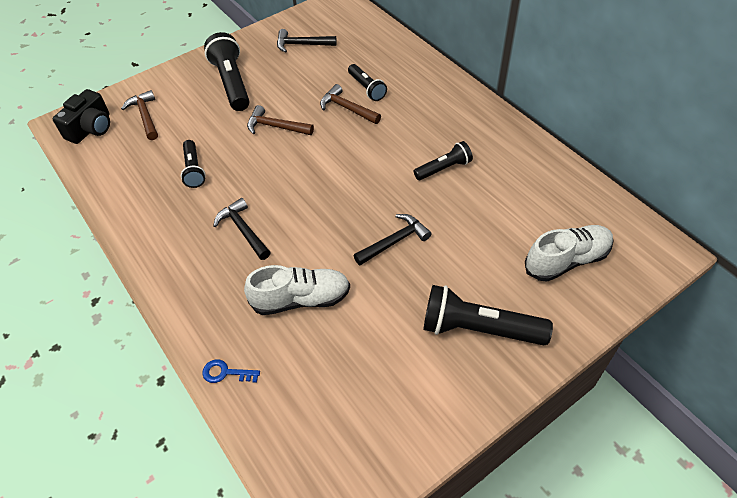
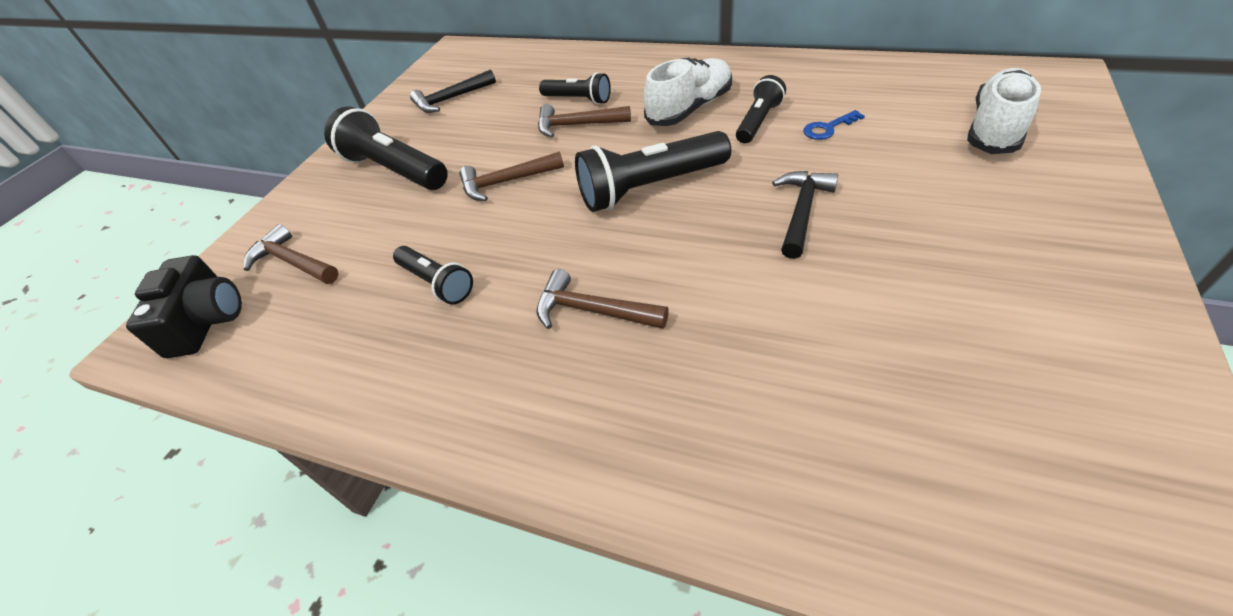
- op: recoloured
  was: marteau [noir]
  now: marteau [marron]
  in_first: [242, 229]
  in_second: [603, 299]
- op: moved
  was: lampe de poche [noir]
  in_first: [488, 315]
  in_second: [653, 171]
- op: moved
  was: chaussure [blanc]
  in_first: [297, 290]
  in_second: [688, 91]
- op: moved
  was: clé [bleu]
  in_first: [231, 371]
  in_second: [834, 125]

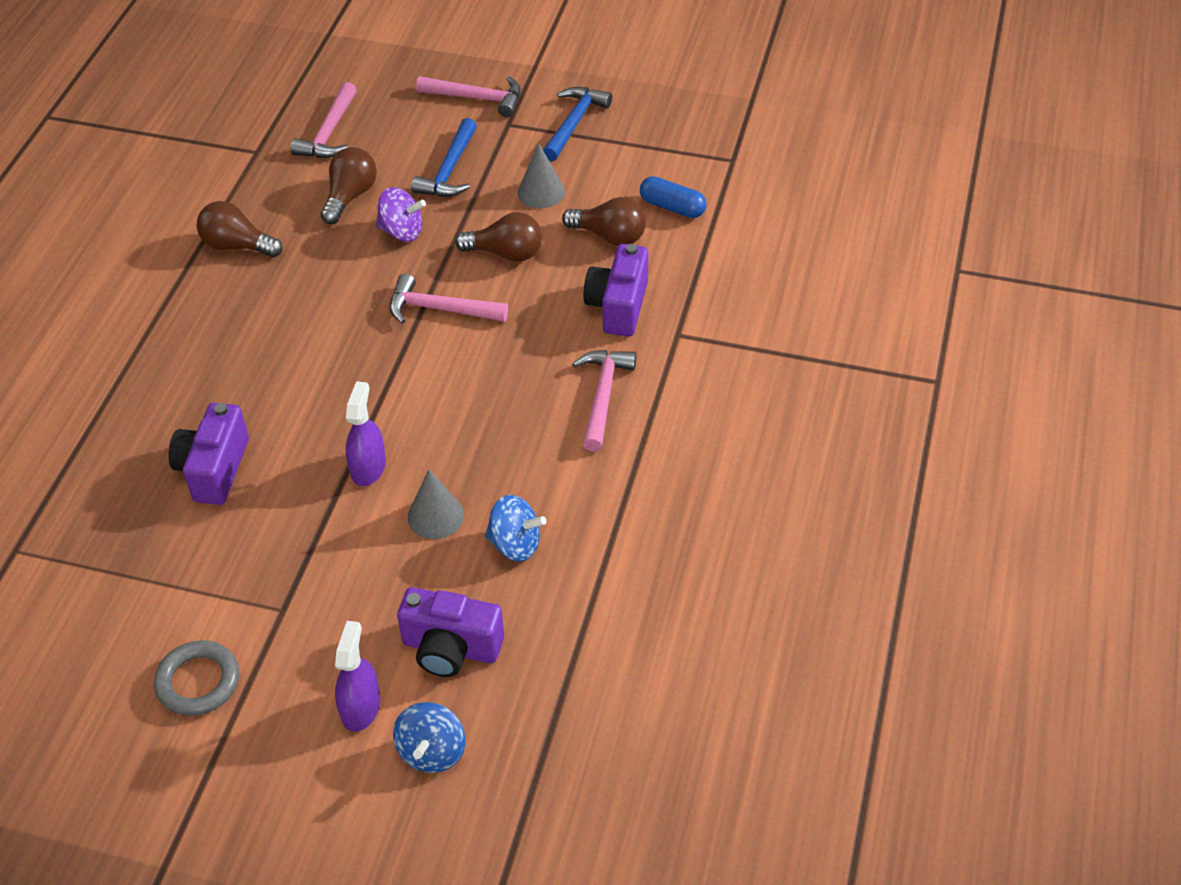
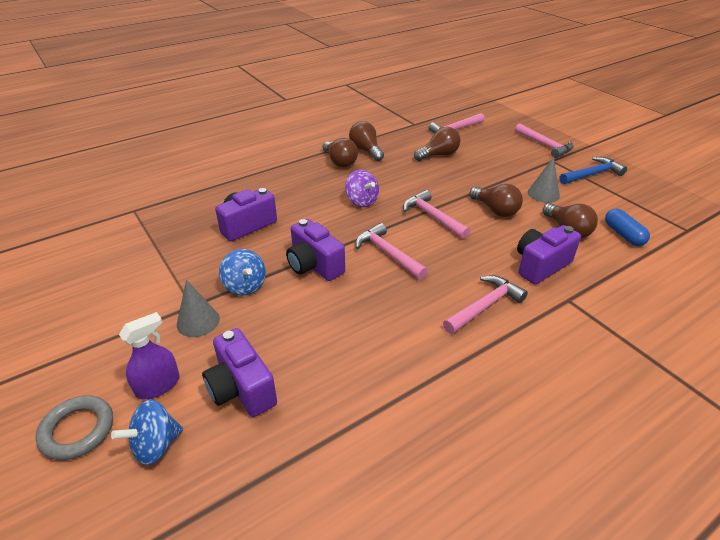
- op: moved
  was: anneau [gris]
  in_first: [196, 678]
  in_second: [74, 427]
- op: moved
  was: cône [gris]
  in_first: [436, 504]
  in_second: [198, 308]
- op: moved
  was: toupie [bleu]
  in_first: [515, 528]
  in_second: [242, 272]
- op: replaced
  was: vaporisateur [violet]
  now: appareil photo [violet]
  in_first: [366, 433]
  in_second: [315, 250]
- op: added
  now: ampoule [marron]
  in_second: [340, 152]
- op: moved
  was: toupie [violet]
  in_first: [401, 214]
  in_second: [362, 188]
- op: added
  now: marteau [rose]
  in_second: [391, 251]
- op: removed
  was: marteau [bleu]
  in_first: [444, 157]

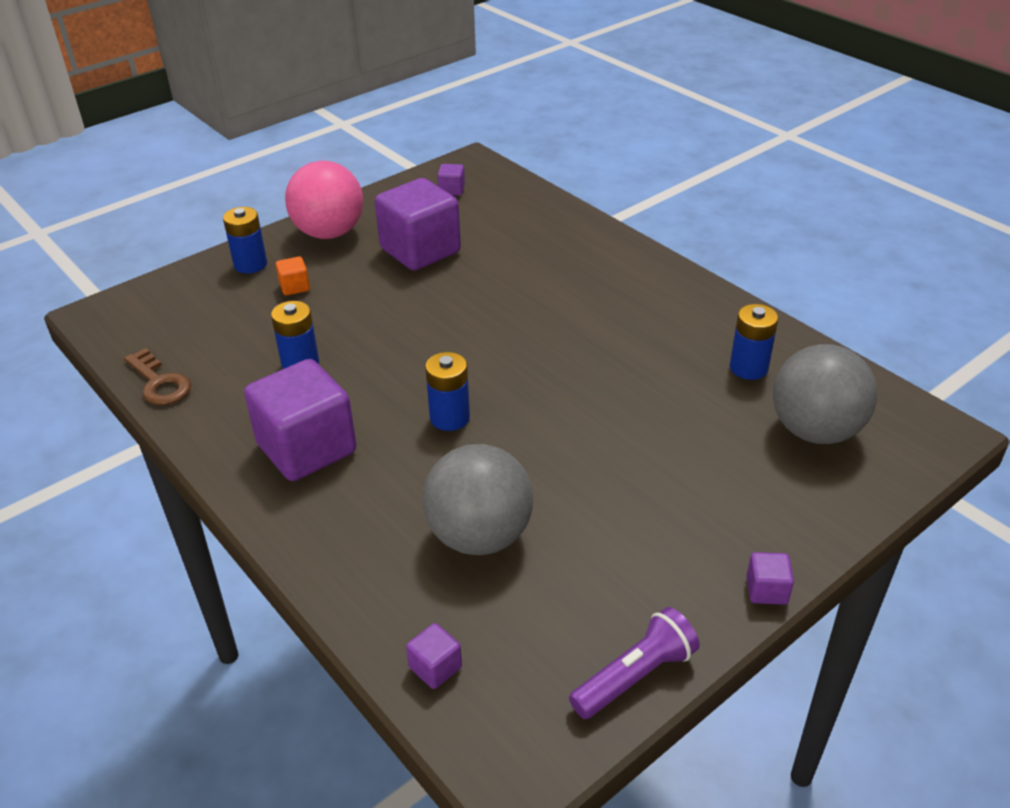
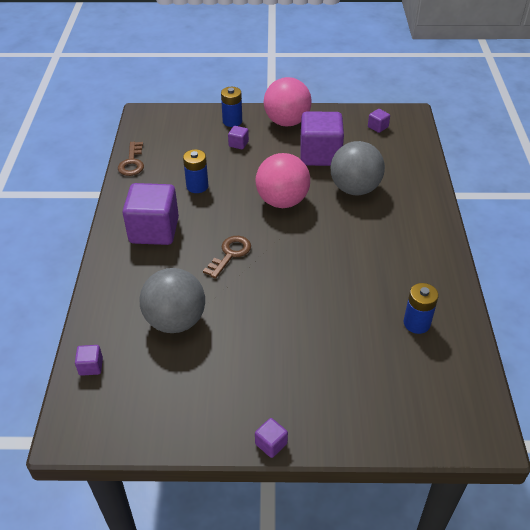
- op: replaced
  was: pile [bleu]
  now: clé [marron]
  in_first: [447, 391]
  in_second: [227, 257]
- op: recoloured
  was: cube [orange]
  now: cube [violet]
  in_first: [293, 276]
  in_second: [238, 137]
- op: added
  now: balle [rose]
  in_second: [282, 180]
- op: moved
  was: balle [gris]
  in_first: [825, 394]
  in_second: [358, 168]
- op: removed
  was: lampe de poche [violet]
  in_first: [634, 663]

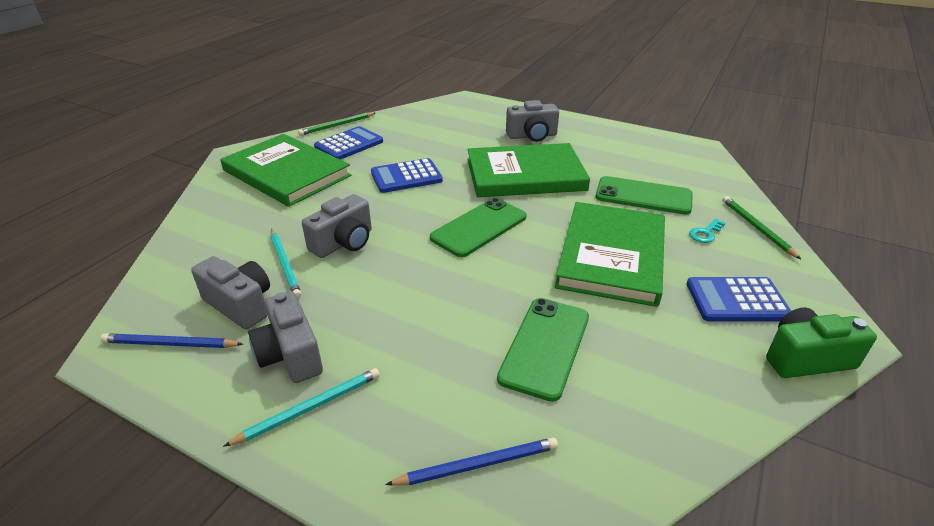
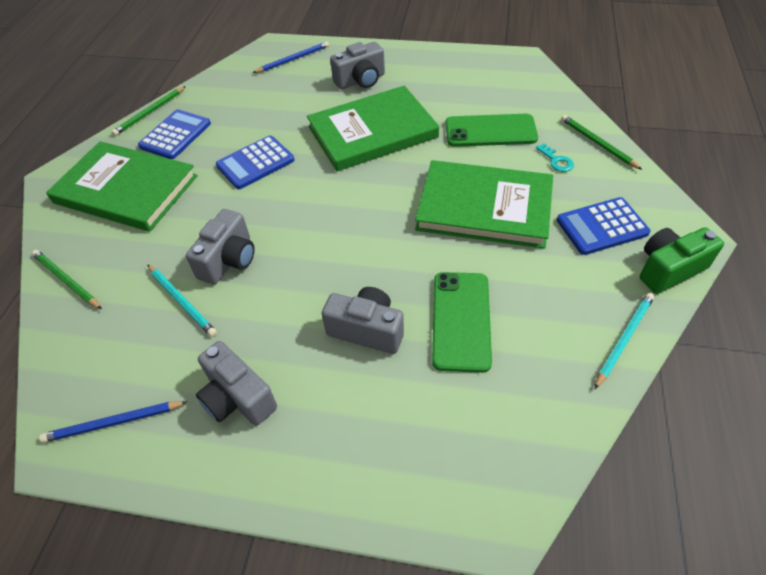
- op: added
  now: crayon [vert]
  in_second: [67, 279]
- op: moved
  was: crayon [bleu]
  in_first: [471, 461]
  in_second: [291, 57]
- op: moved
  was: appareil photo [gris]
  in_first: [230, 292]
  in_second: [363, 320]
- op: turned
  was: livre [vert]
  in_first: [610, 254]
  in_second: [484, 204]
  clockwise: -75
- op: turned
  was: clé [turquoise]
  in_first: [707, 231]
  in_second: [555, 157]
  clockwise: -60
- op: moved
  was: crayon [turquoise]
  in_first: [301, 407]
  in_second: [625, 341]
- op: removed
  was: téléphone [vert]
  in_first: [478, 227]

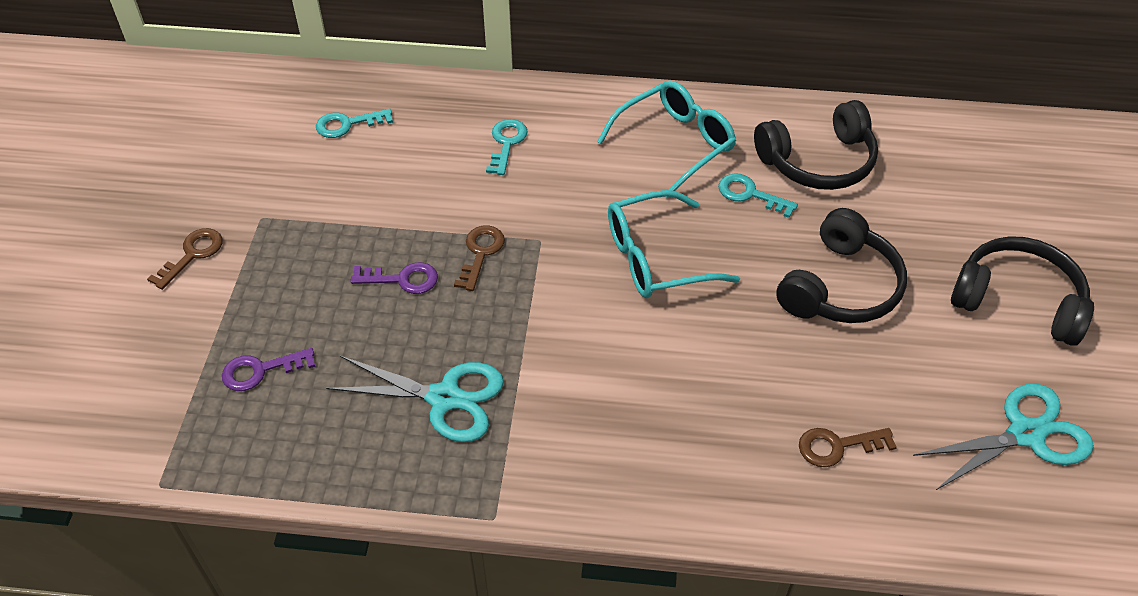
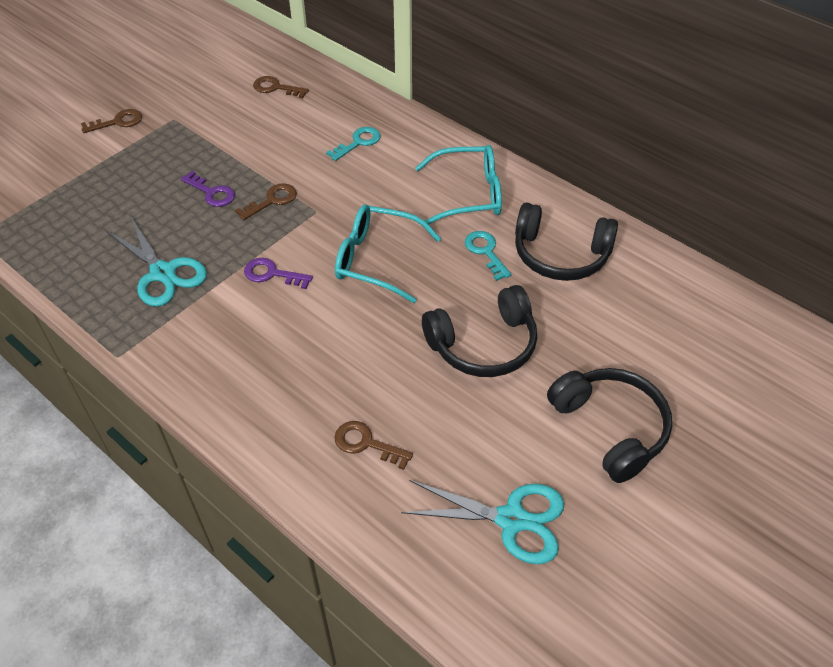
- op: moved
  was: clé [violet]
  in_first: [269, 369]
  in_second: [278, 273]
- op: recoloured
  was: clé [turquoise]
  now: clé [marron]
  in_first: [354, 123]
  in_second: [281, 87]

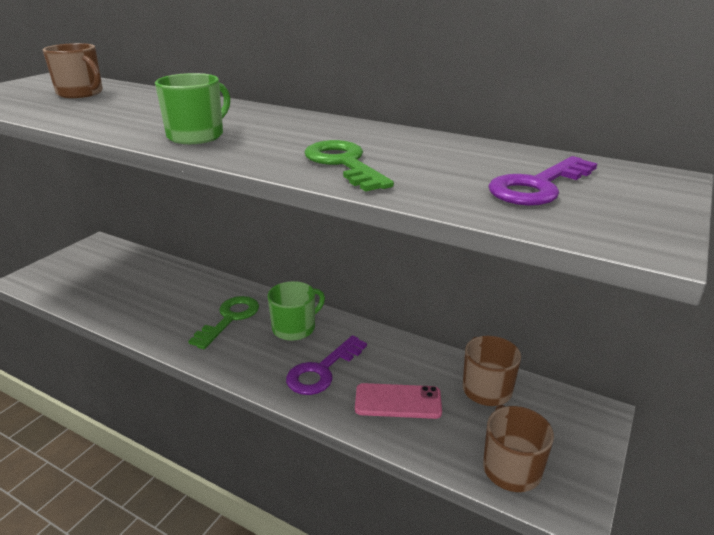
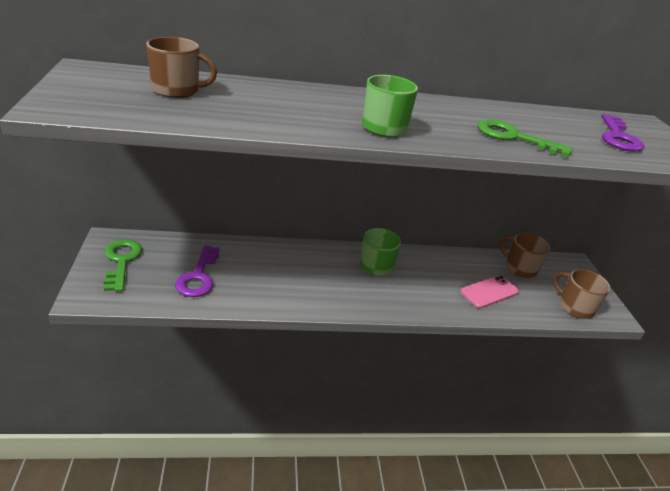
- op: moved
  was: clé [vert]
  in_first: [223, 322]
  in_second: [122, 265]
- op: moved
  was: clé [violet]
  in_first: [326, 365]
  in_second: [197, 271]

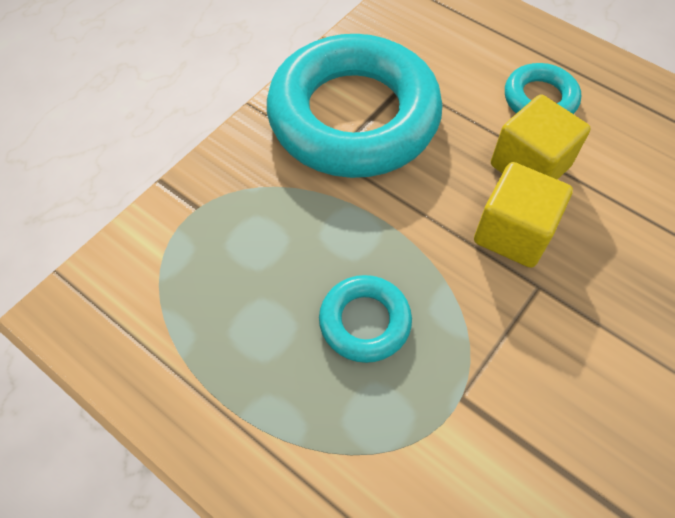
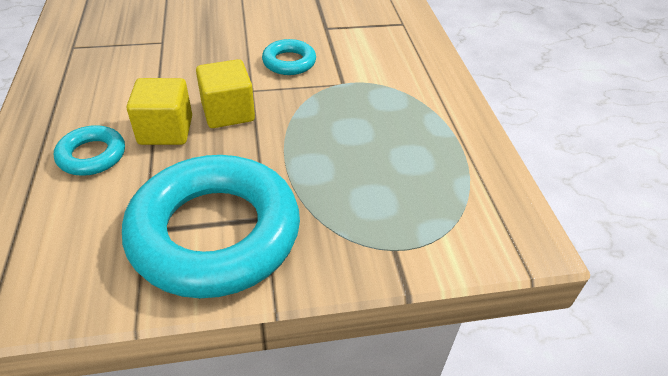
- op: moved
  was: anneau [turquoise]
  in_first: [365, 319]
  in_second: [289, 57]

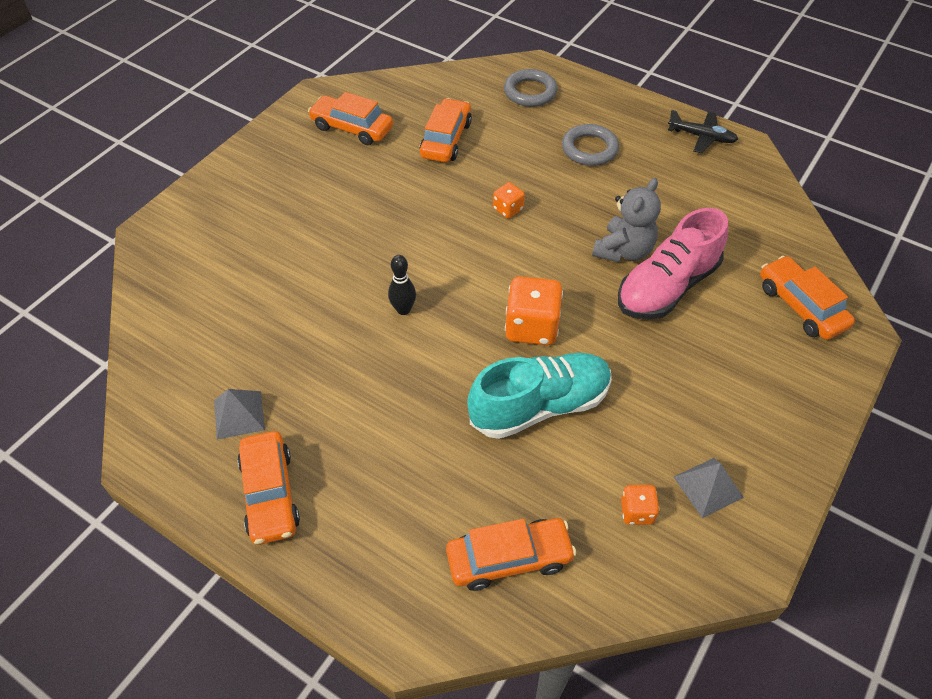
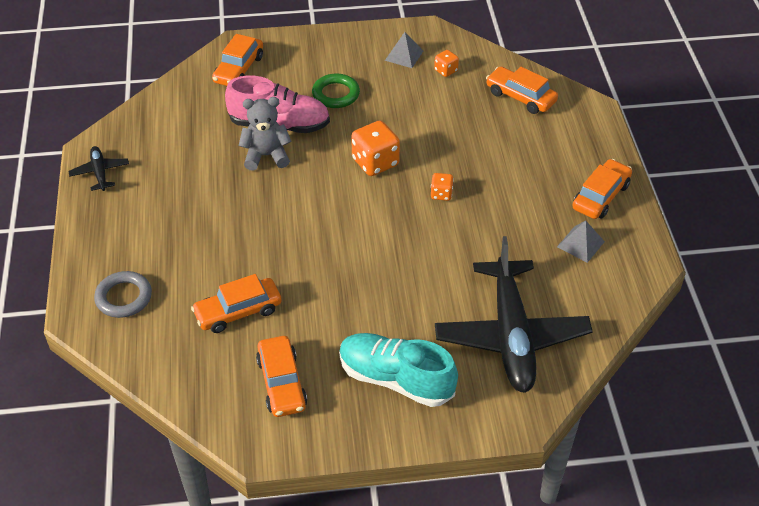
- op: added
  now: anneau [vert]
  in_second: [336, 90]
- op: moved
  was: chaussure [turquoise]
  in_first: [539, 396]
  in_second: [398, 370]
- op: moved
  was: dé [orange]
  in_first: [509, 200]
  in_second: [442, 187]
- op: added
  now: avion [noir]
  in_second: [514, 314]
- op: removed
  was: quille [noir]
  in_first: [402, 285]
- op: removed
  was: anneau [gris]
  in_first: [590, 145]

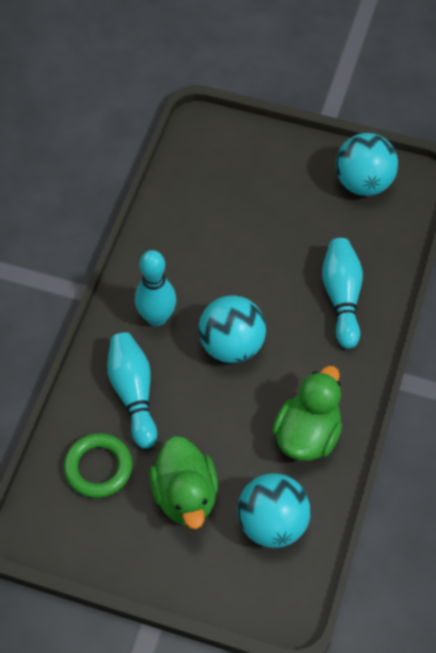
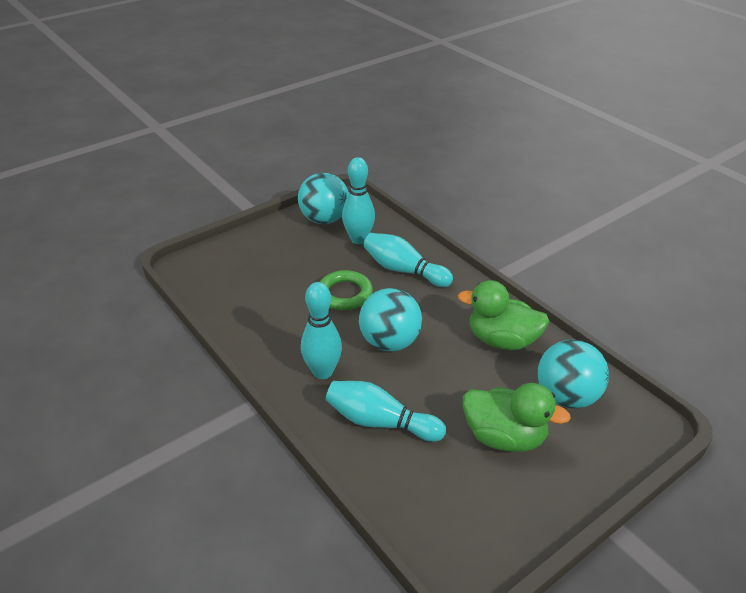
- op: moved
  was: anneau [vert]
  in_first: [97, 465]
  in_second: [346, 290]
- op: added
  now: quille [turquoise]
  in_second: [358, 200]
- op: turned
  was: canard [vert]
  in_first: [307, 413]
  in_second: [503, 315]
  clockwise: -45

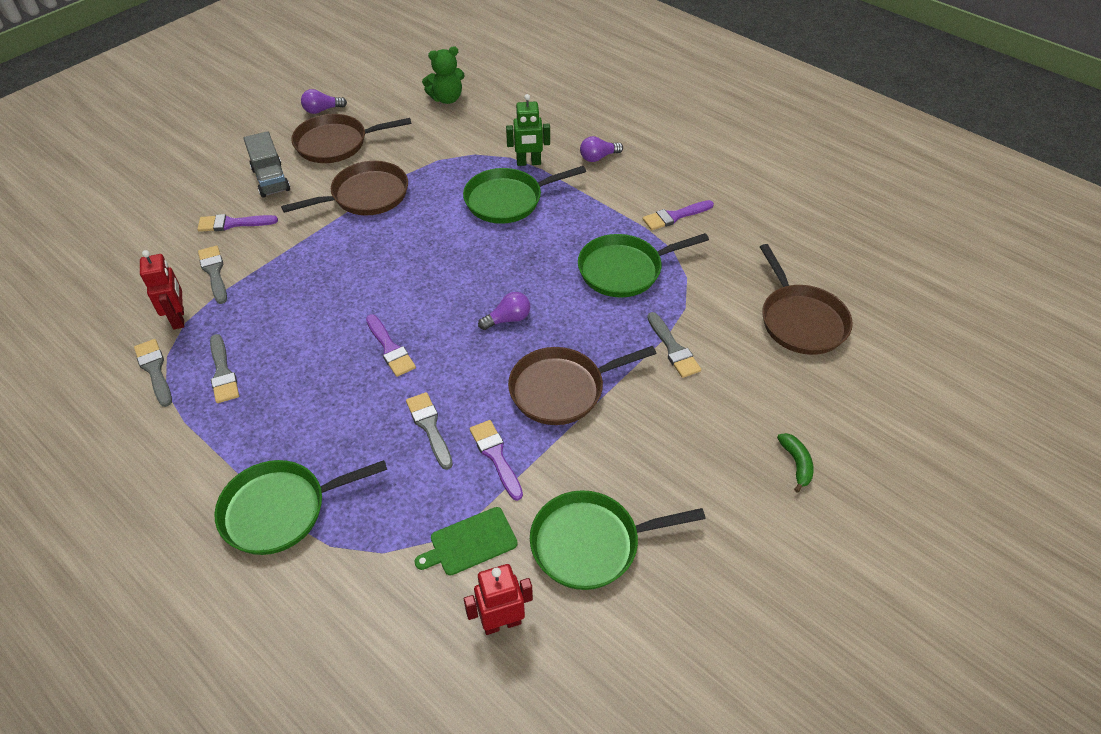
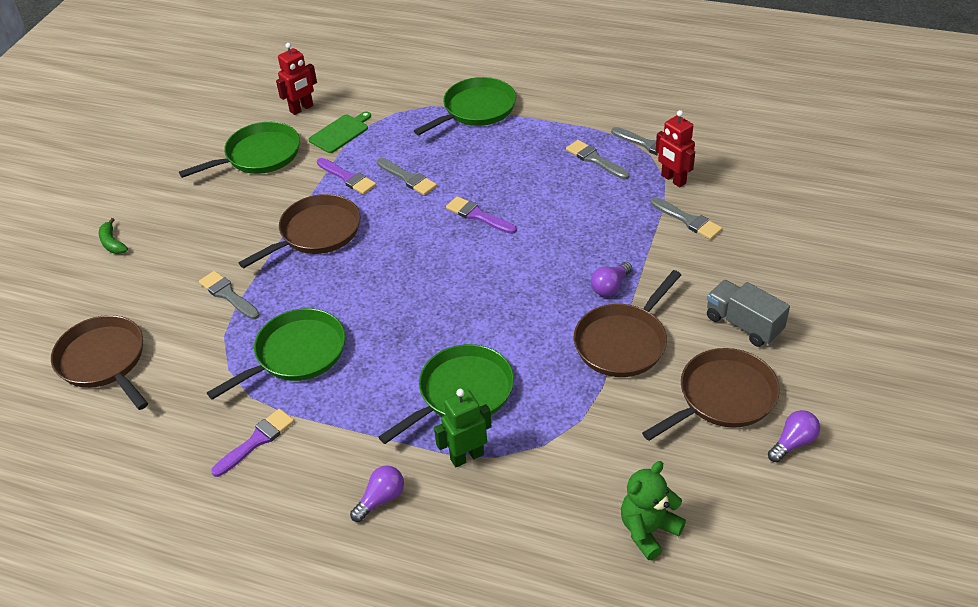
- op: moved
  was: ampoule [violet]
  in_first: [504, 311]
  in_second: [611, 279]
- op: removed
  was: pinceau [violet]
  in_first: [238, 223]

